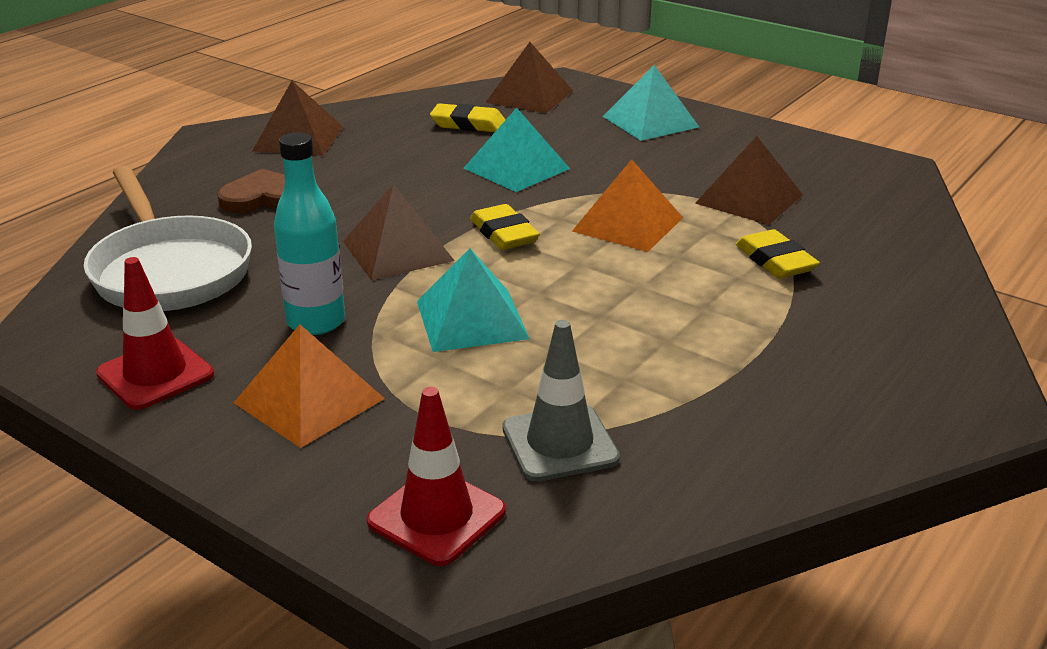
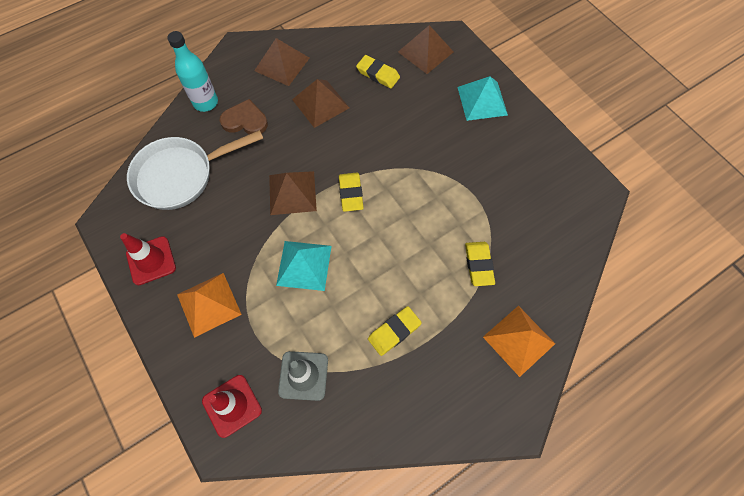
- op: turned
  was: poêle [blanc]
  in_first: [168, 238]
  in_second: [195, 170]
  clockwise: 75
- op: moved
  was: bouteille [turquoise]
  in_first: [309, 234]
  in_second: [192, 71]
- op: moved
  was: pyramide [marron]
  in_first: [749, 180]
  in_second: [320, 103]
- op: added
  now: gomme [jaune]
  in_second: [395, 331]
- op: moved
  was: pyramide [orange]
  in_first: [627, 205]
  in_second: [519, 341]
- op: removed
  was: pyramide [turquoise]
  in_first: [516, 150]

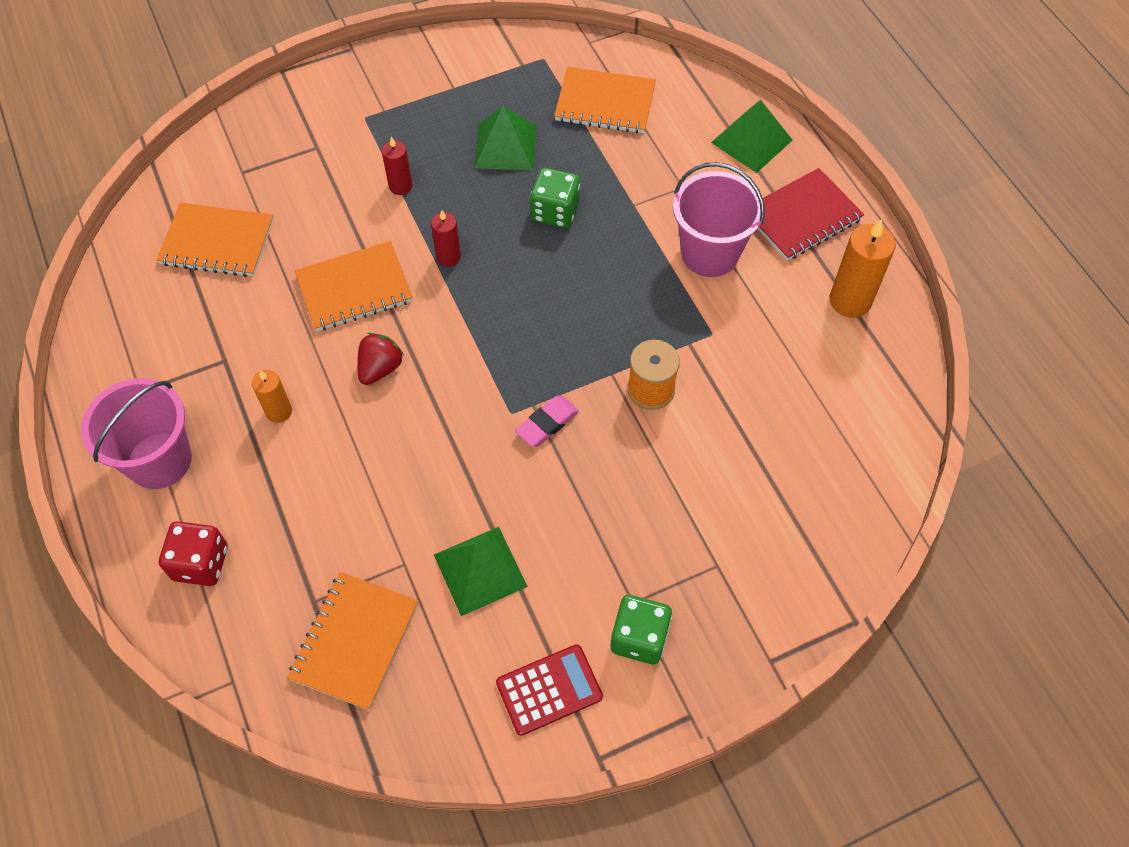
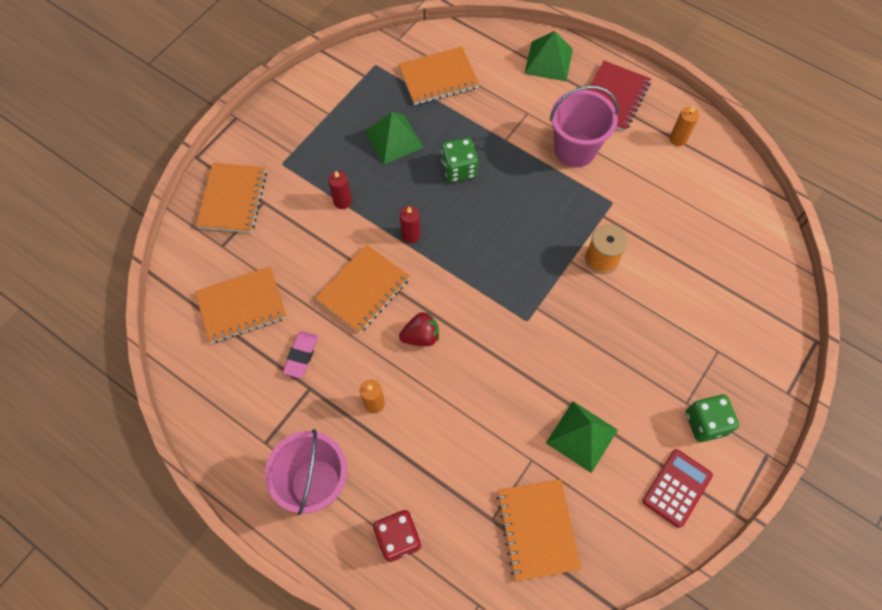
- op: added
  now: carnet [orange]
  in_second: [231, 198]
- op: moved
  was: gomme [rose]
  in_first: [547, 421]
  in_second: [300, 354]
- op: turned
  was: fraise [rouge]
  in_first: [380, 359]
  in_second: [419, 329]
  clockwise: 75
- op: resized
  was: bougie [orange]
  in_first: [863, 268]
  in_second: [684, 126]
  ratio: 0.59

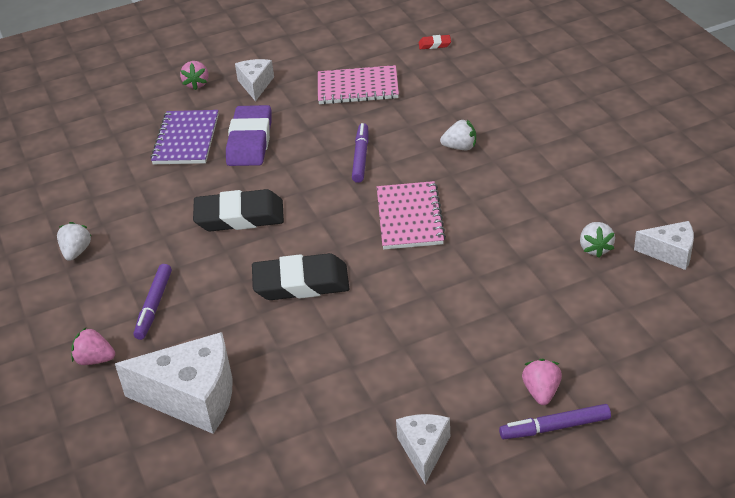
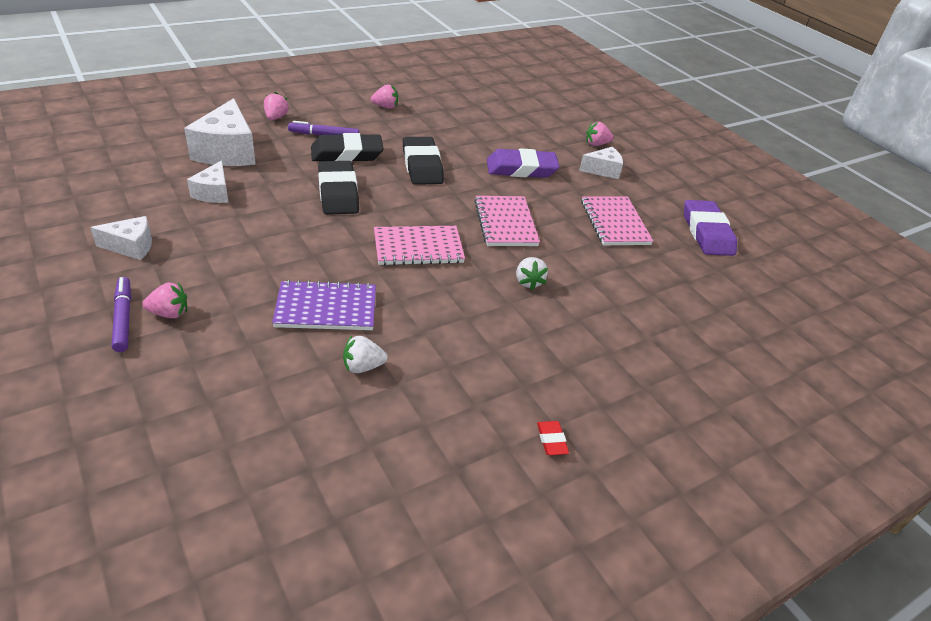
- op: moved
  was: fromage [blanc]
  in_first: [664, 245]
  in_second: [208, 181]
- op: moved
  was: carnet [violet]
  in_first: [184, 137]
  in_second: [324, 305]
- op: added
  now: gomme [noir]
  in_second: [347, 147]
- op: recoloured
  was: fraise [blanc]
  now: fraise [rose]
  in_first: [74, 241]
  in_second: [384, 96]
- op: replaced
  was: feutre [violet]
  now: carnet [rose]
  in_first: [360, 153]
  in_second: [507, 221]
- op: moved
  was: gomme [rouge]
  in_first: [435, 42]
  in_second: [553, 438]
- op: added
  now: gomme [violet]
  in_second: [710, 228]

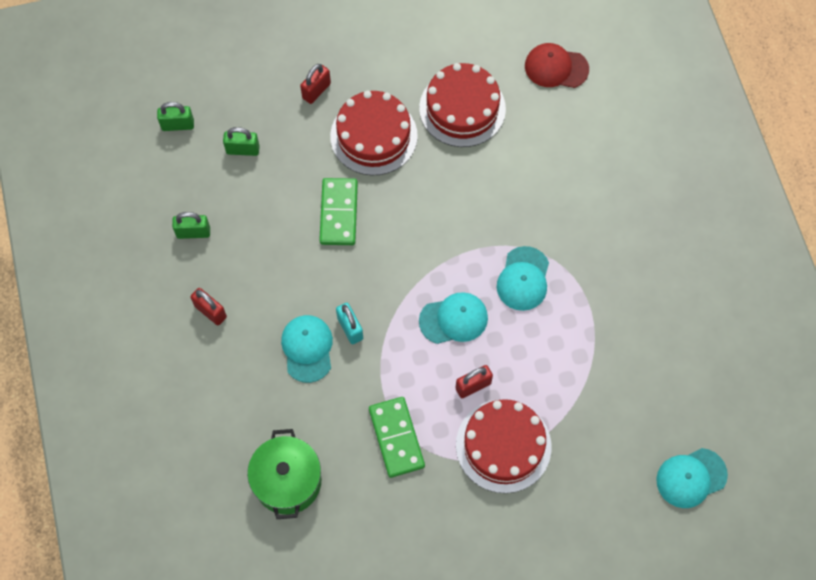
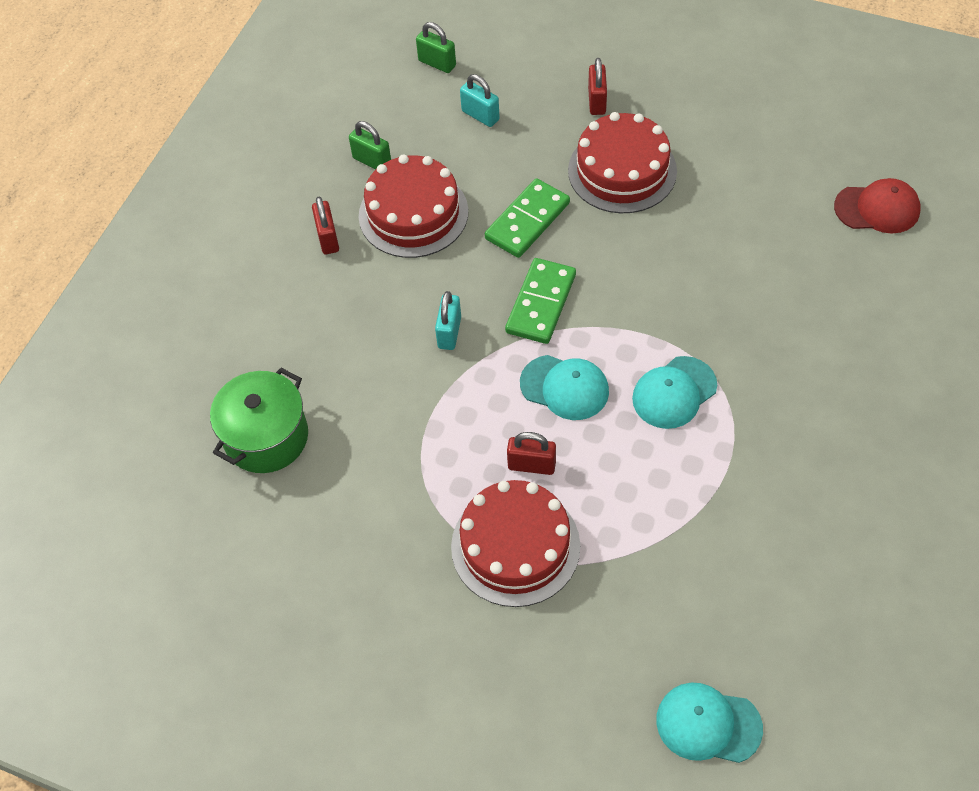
- op: moved
  was: gâteau [rouge]
  in_first: [462, 105]
  in_second: [413, 206]
- op: recoloured
  was: cadenas [vert]
  now: cadenas [turquoise]
  in_first: [241, 141]
  in_second: [480, 100]
- op: moved
  was: domino [vert]
  in_first: [397, 437]
  in_second: [540, 301]
- op: turned
  was: cadenas [rouge]
  in_first: [315, 84]
  in_second: [597, 86]
  clockwise: -75
- op: turned
  was: casquette [rouge]
  in_first: [557, 65]
  in_second: [877, 205]
  clockwise: 135
- op: removed
  was: casquette [turquoise]
  in_first: [307, 349]

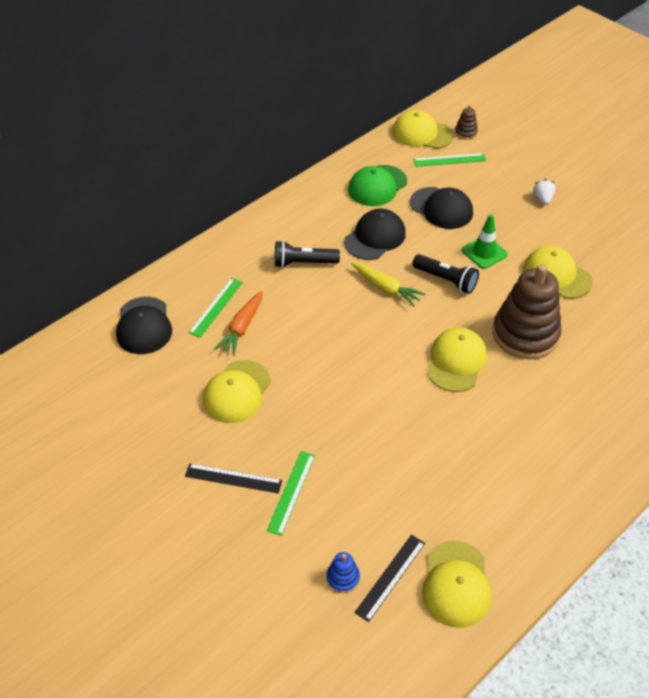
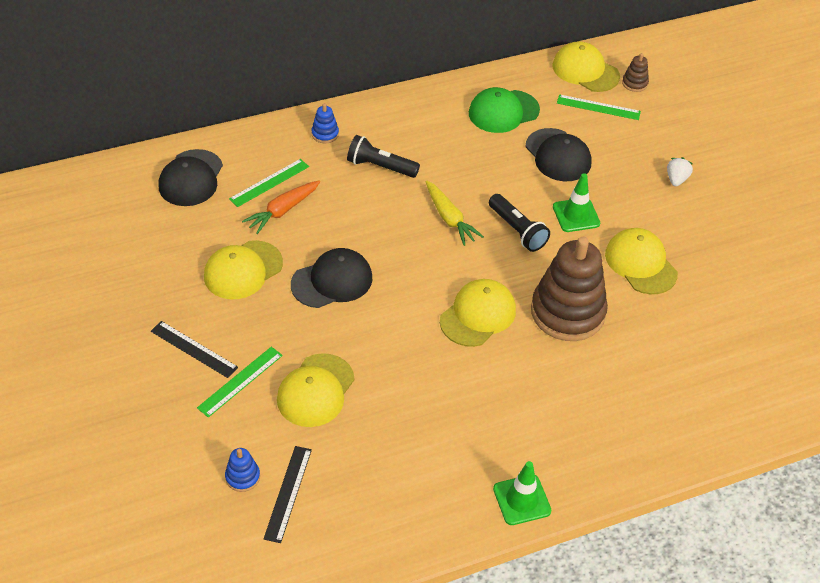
- op: turned
  was: règle [noir]
  in_first: [389, 578]
  in_second: [287, 494]
  clockwise: -45
- op: moved
  was: casquette [jaune]
  in_first: [456, 584]
  in_second: [316, 390]
- op: moved
  was: casquette [noir]
  in_first: [375, 234]
  in_second: [331, 278]
- op: added
  now: jouet à empiler [bleu]
  in_second: [325, 123]
- op: added
  now: cône de chantier [vert]
  in_second: [522, 493]

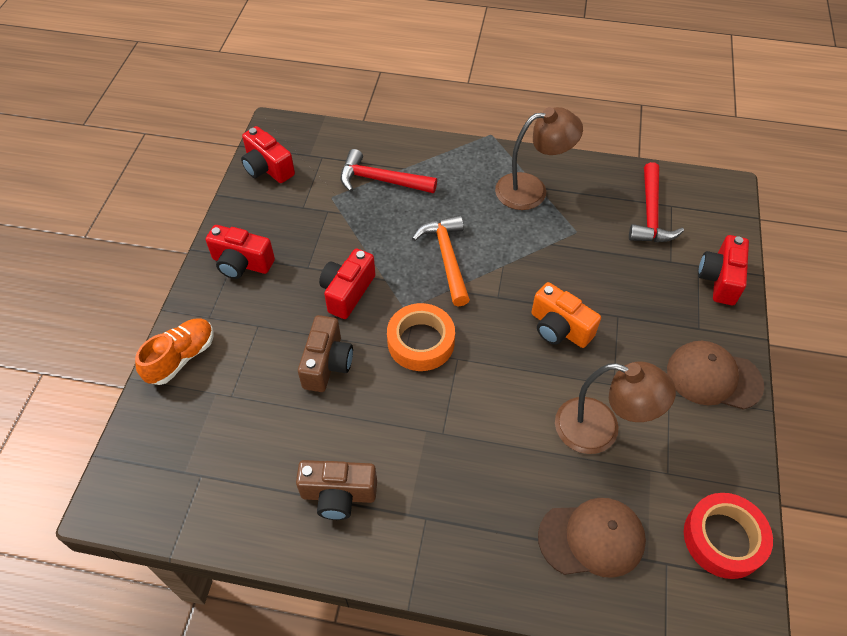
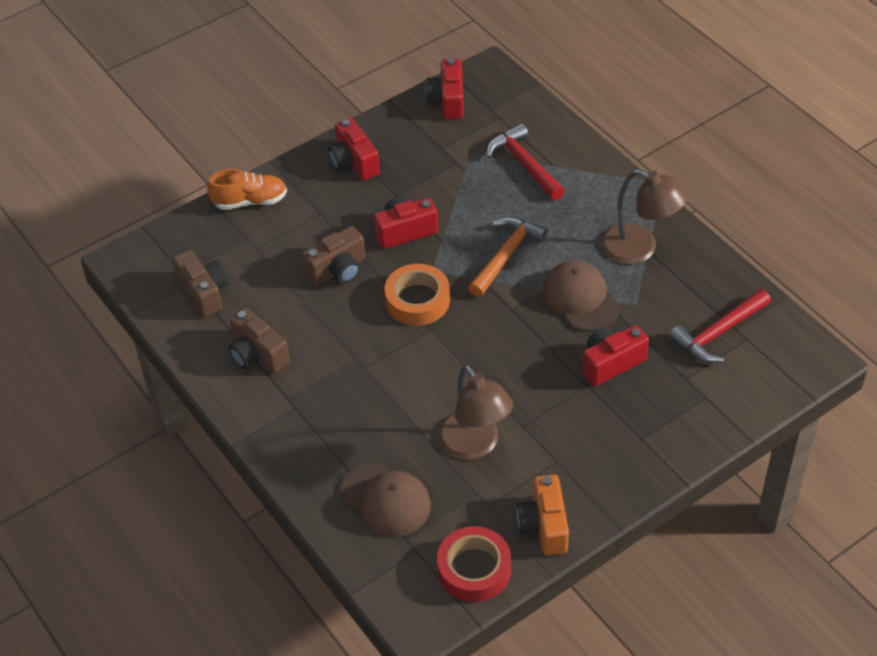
- op: added
  now: appareil photo [marron]
  in_second: [200, 284]
- op: moved
  was: appareil photo [orange]
  in_first: [566, 315]
  in_second: [543, 515]
- op: moved
  was: casquette [marron]
  in_first: [715, 375]
  in_second: [581, 295]
- op: moved
  was: appareil photo [rouge]
  in_first: [723, 270]
  in_second: [615, 355]

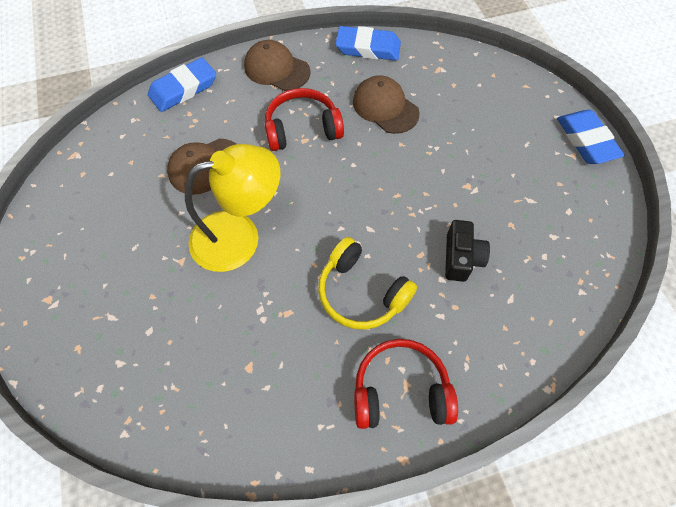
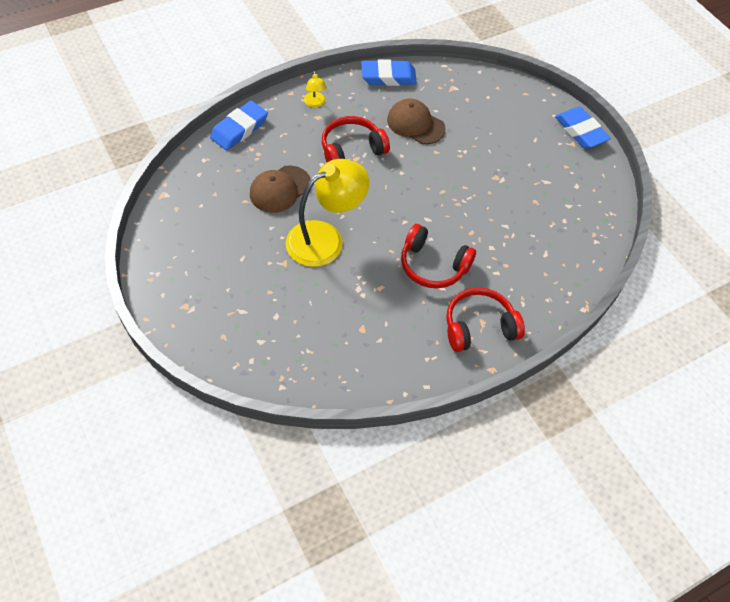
- op: replaced
  was: casquette [marron]
  now: lampe [jaune]
  in_first: [277, 65]
  in_second: [315, 89]
- op: recoloured
  was: casque audio [jaune]
  now: casque audio [rouge]
  in_first: [367, 283]
  in_second: [438, 256]
- op: removed
  was: appareil photo [noir]
  in_first: [467, 251]

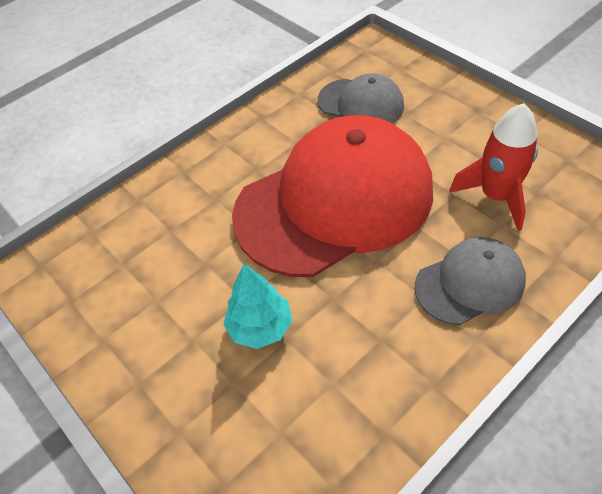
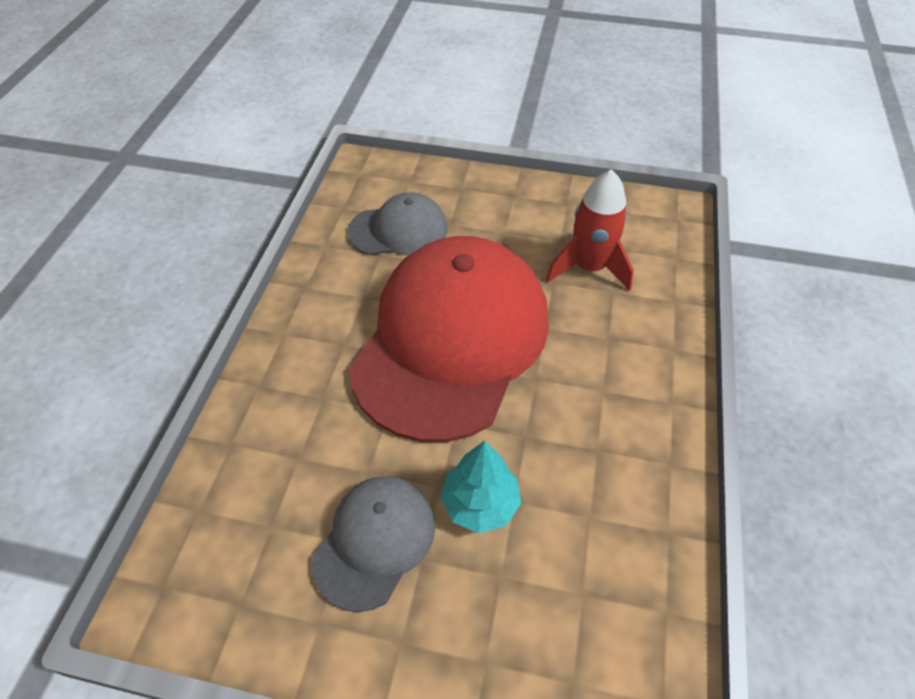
- op: moved
  was: casquette [gris]
  in_first: [470, 281]
  in_second: [373, 544]

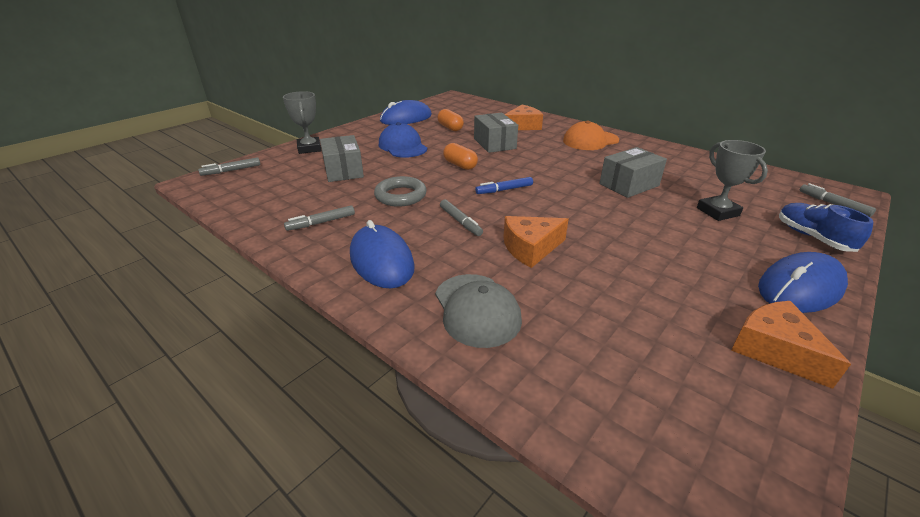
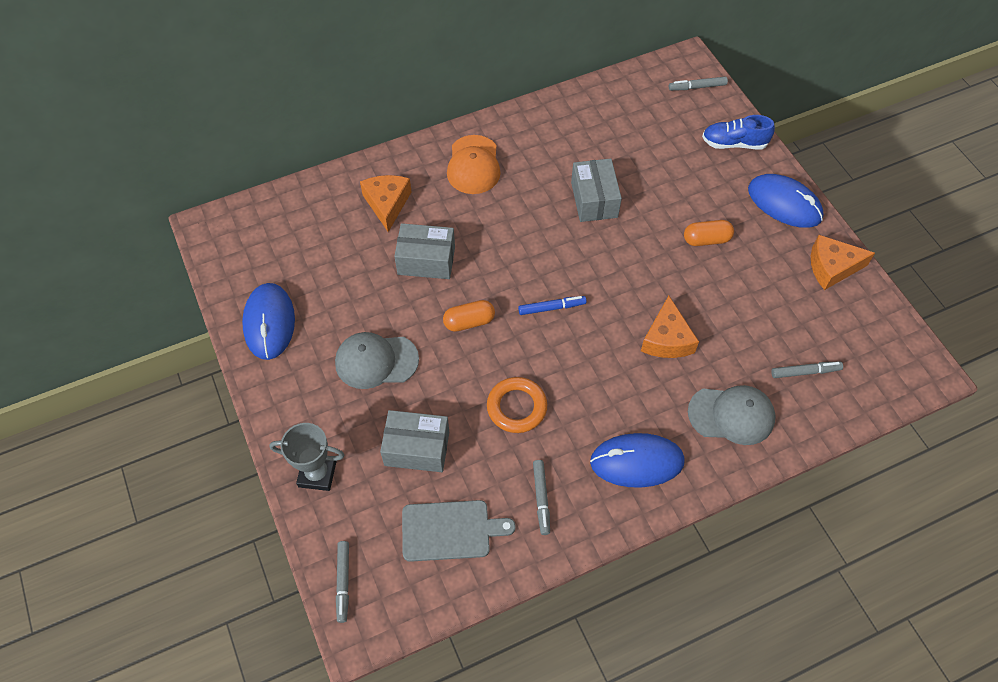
- op: recoloured
  was: casquette [bleu]
  now: casquette [gris]
  in_first: [403, 140]
  in_second: [377, 360]
- op: added
  now: planche à découper [gris]
  in_second: [459, 531]
- op: recoloured
  was: anneau [gris]
  now: anneau [orange]
  in_first: [400, 191]
  in_second: [517, 405]
- op: turned
  was: feutre [bleu]
  in_first: [504, 185]
  in_second: [552, 305]
  clockwise: -105
- op: moved
  was: gélule [orange]
  in_first: [450, 120]
  in_second: [709, 233]
- op: turned
  was: souris [bleu]
  in_first: [803, 282]
  in_second: [786, 201]
  clockwise: -45
- op: moved
  was: feutre [gris]
  in_first: [461, 217]
  in_second: [807, 369]
- op: removed
  was: trophée [gris]
  in_first: [732, 180]

